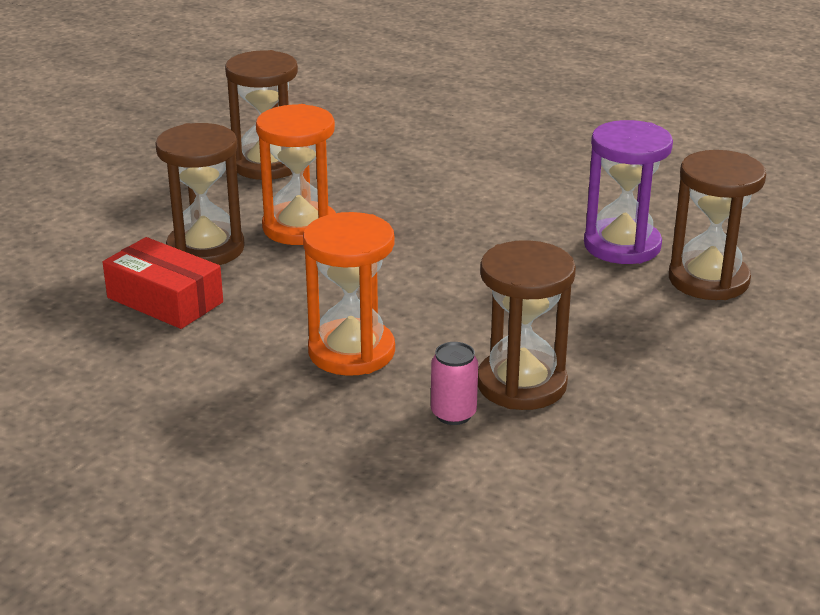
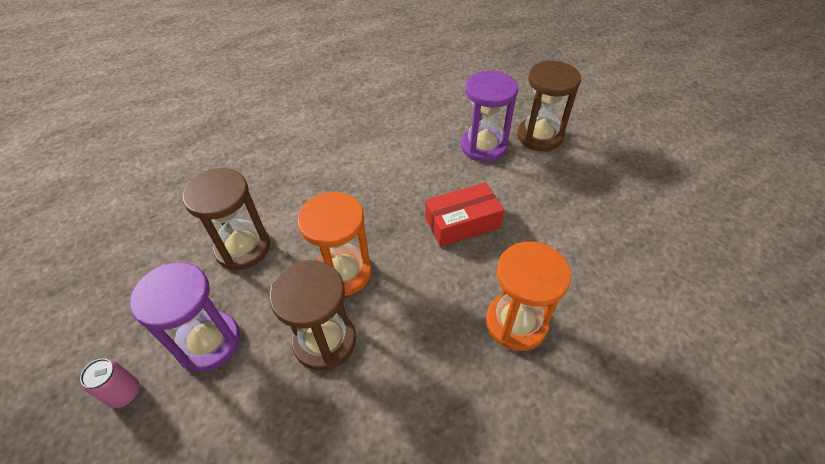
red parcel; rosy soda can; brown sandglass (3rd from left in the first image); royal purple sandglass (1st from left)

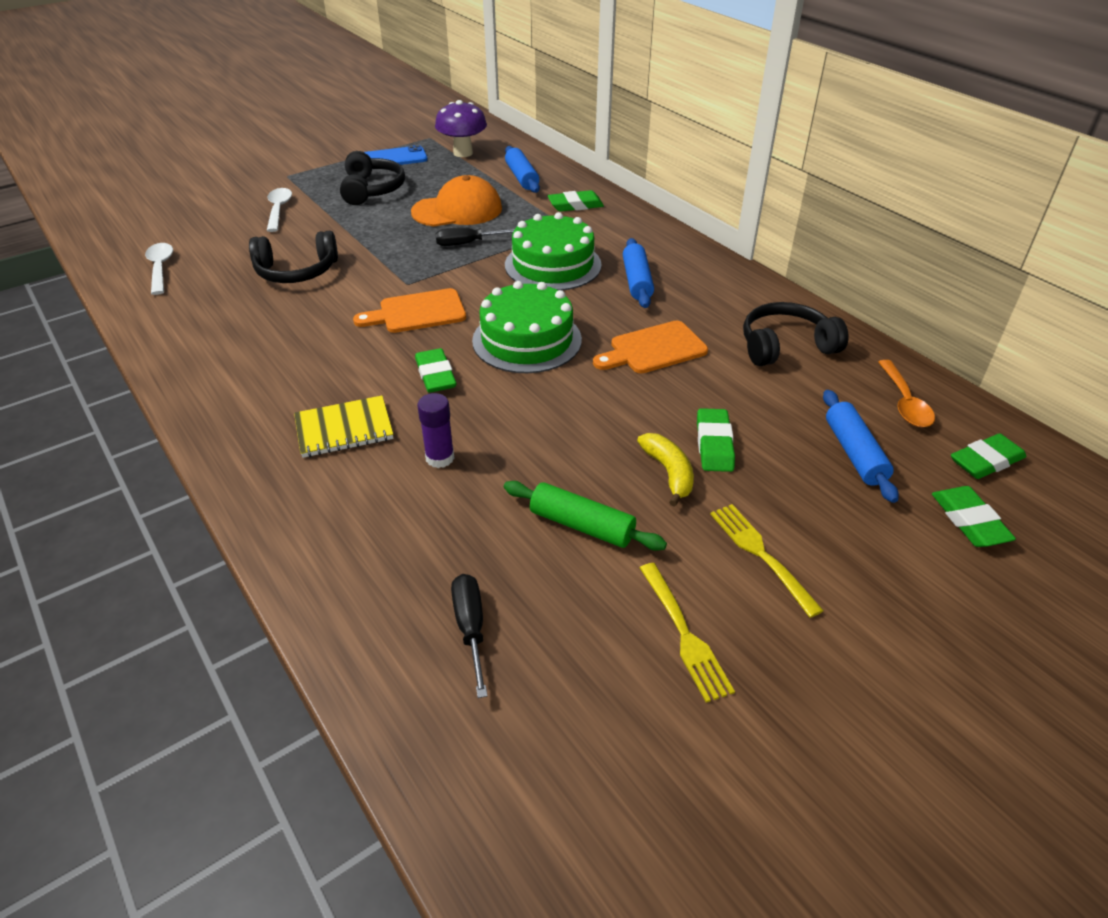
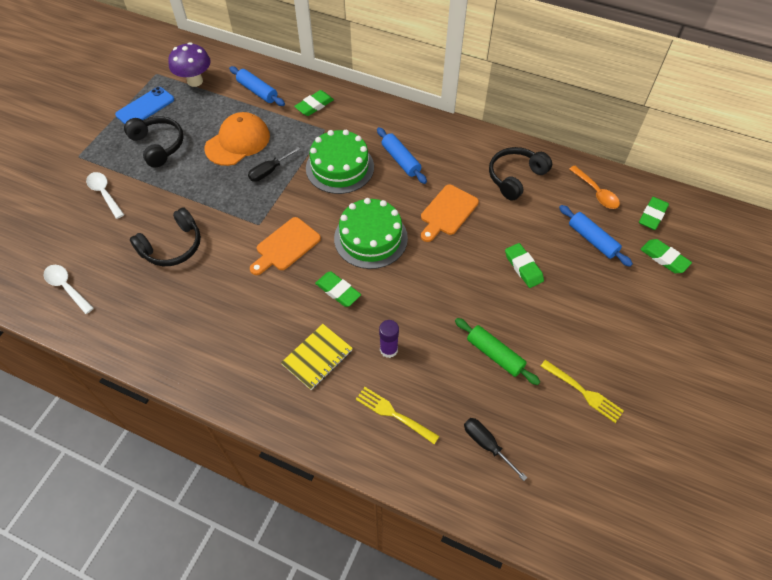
leaf-green pastry roller; bright yellow toy banana; bright yellow table fork (1st from left)

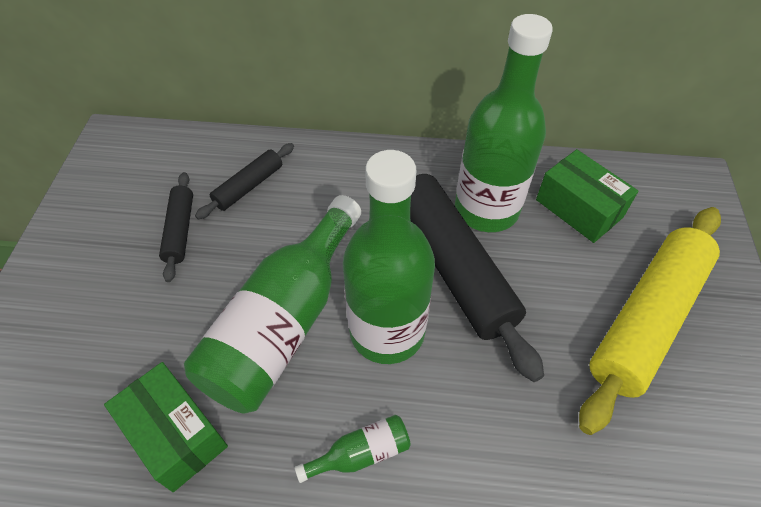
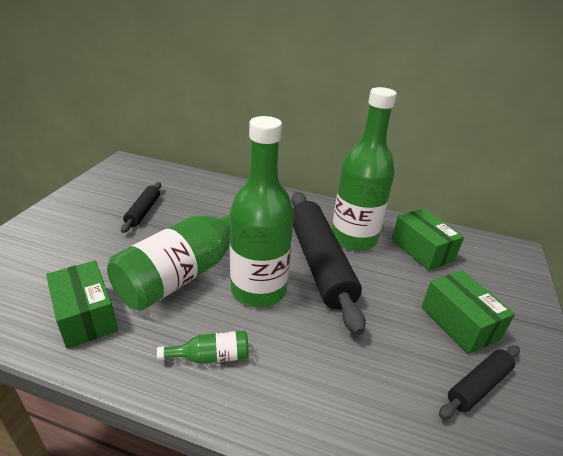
black pastry roller (3rd from left); leaf-green parcel (3rd from left)

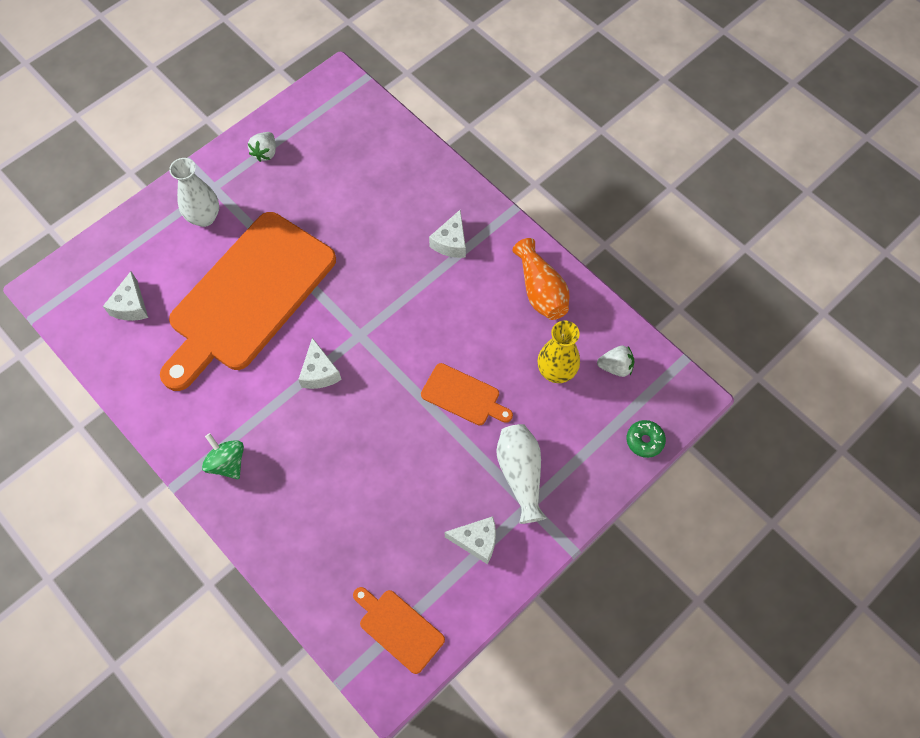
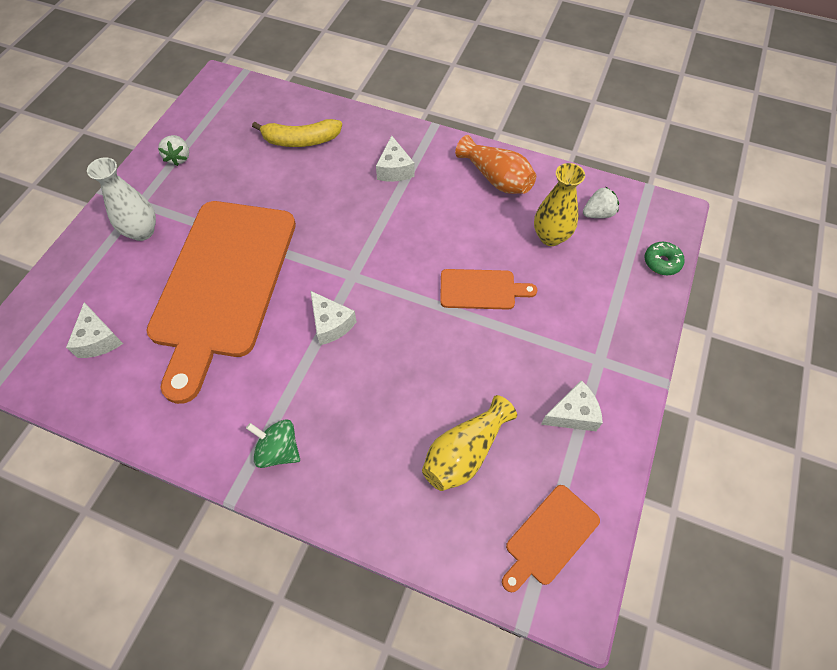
bright orange bread board (3rd from left); white tall vase (2nd from left in the first image); bright yellow toy banana; bright yellow tall vase (1st from left)

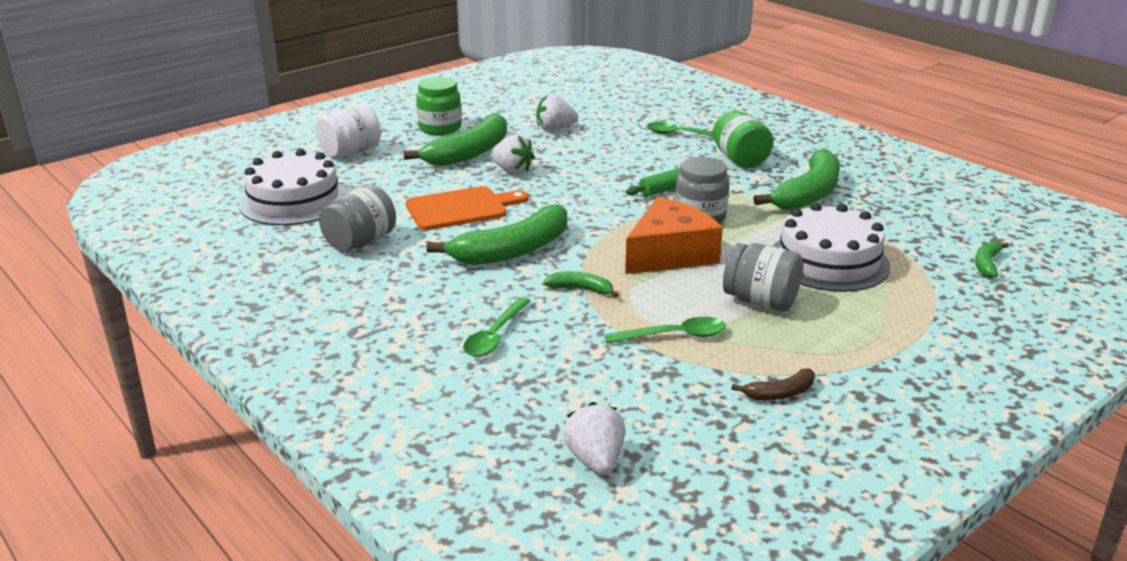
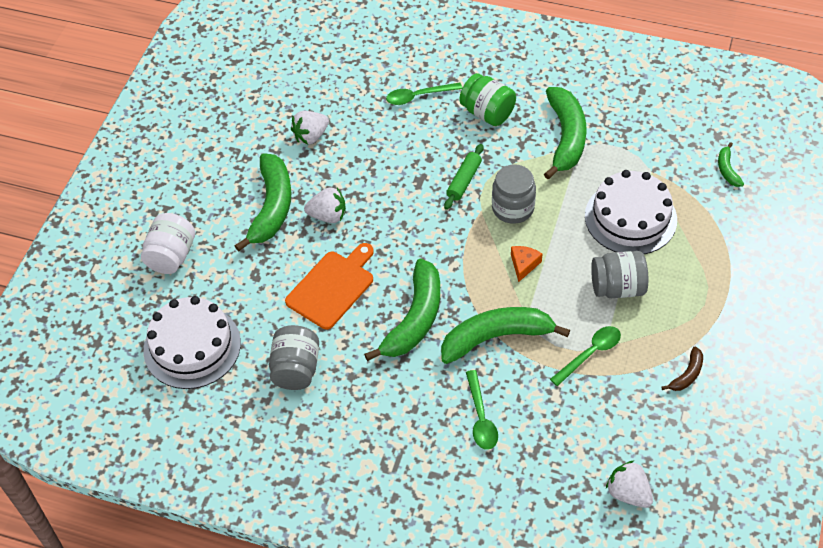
leaf-green jar (1st from left in the first image); leaf-green toy banana (3rd from left); bright orange piece of cheese

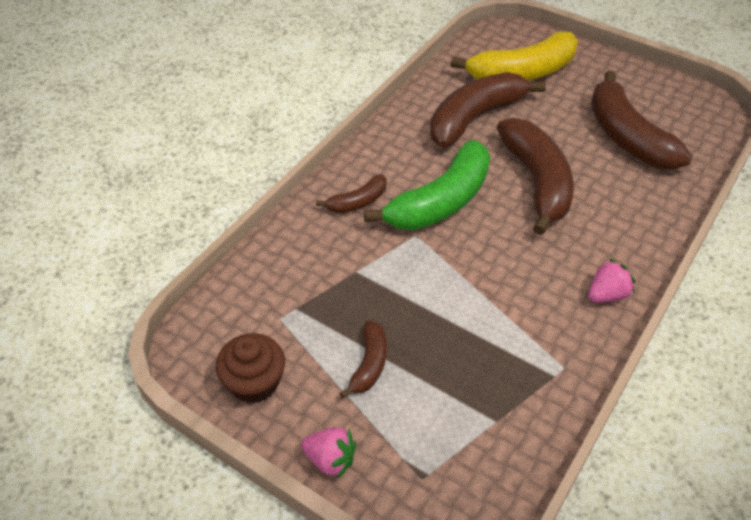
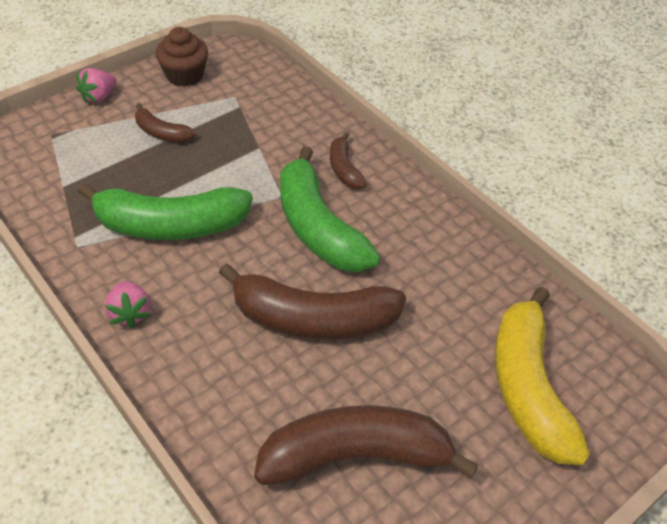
brown toy banana (3rd from left in the first image); leaf-green toy banana (1st from left)

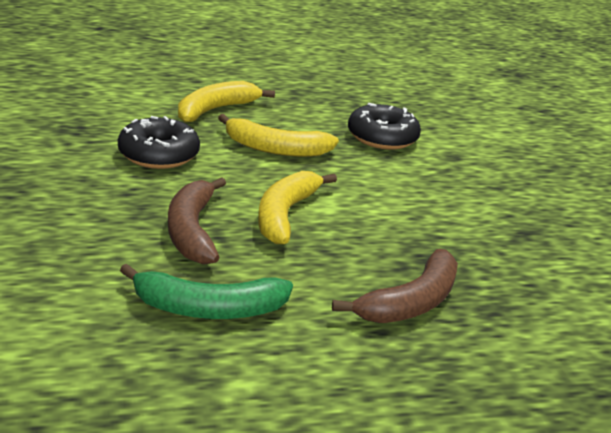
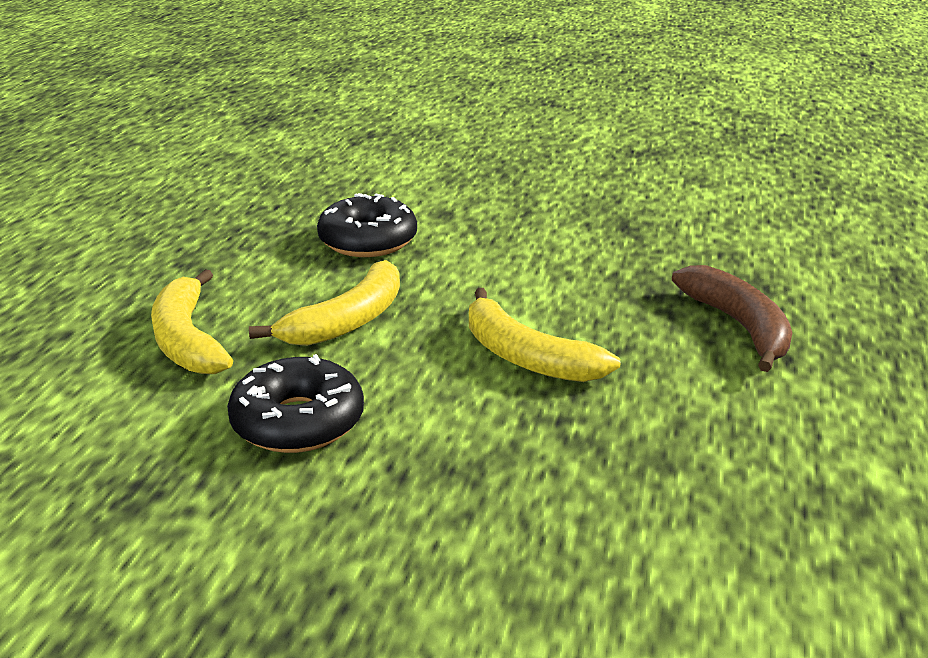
leaf-green toy banana; brown toy banana (1st from left in the first image)

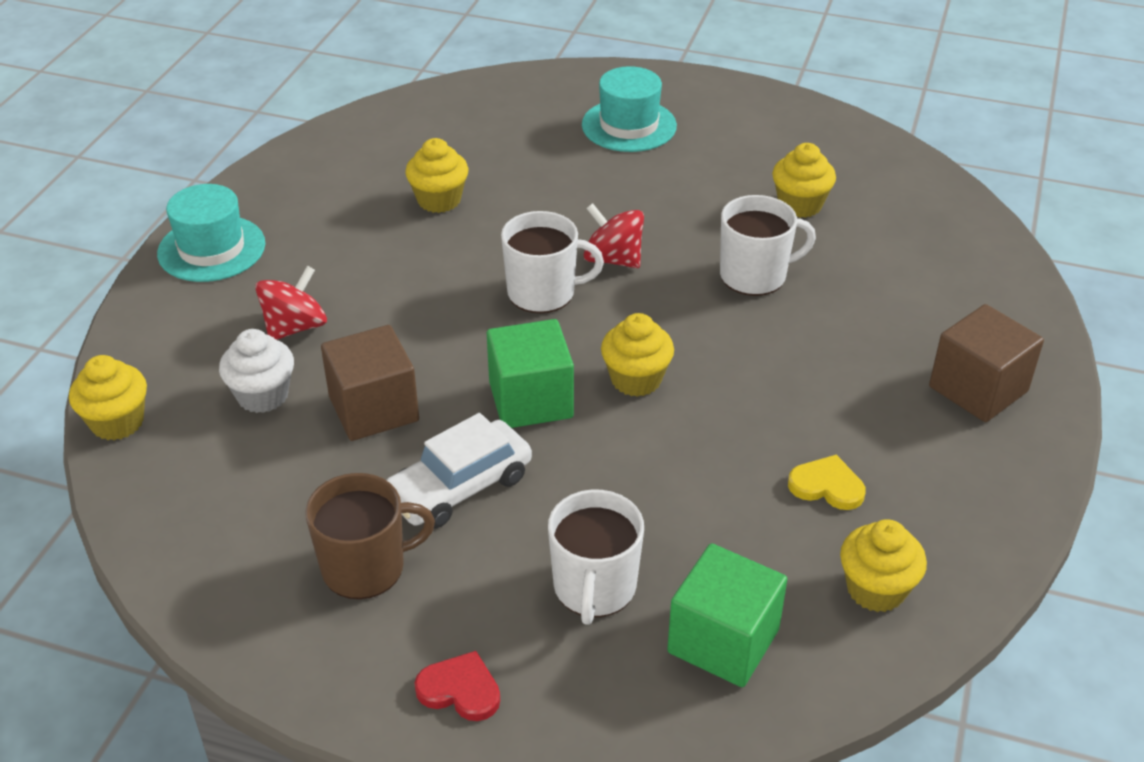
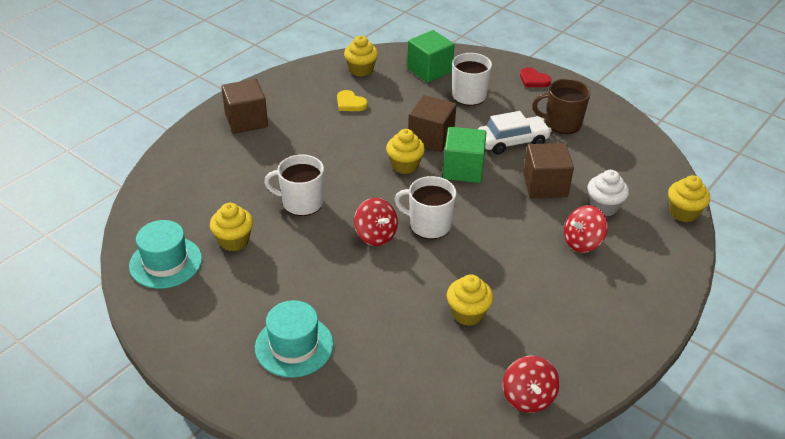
turquoise hat (1st from left); brown solid cube (2nd from left); red toy top (2nd from left)

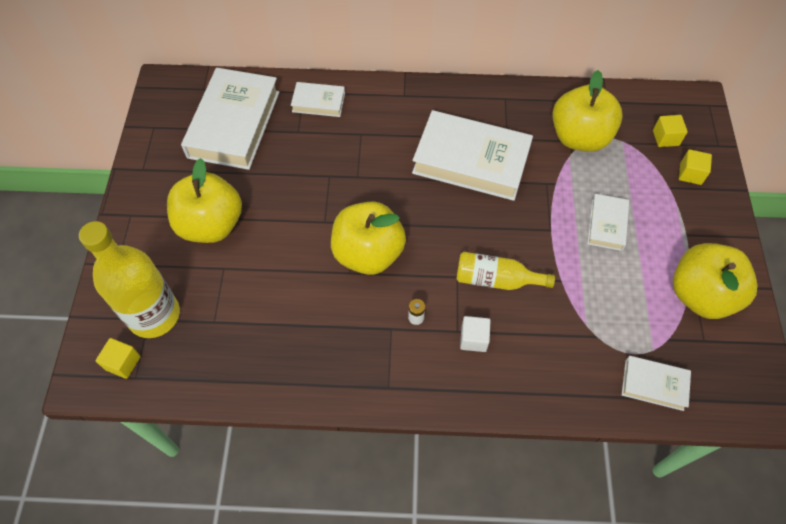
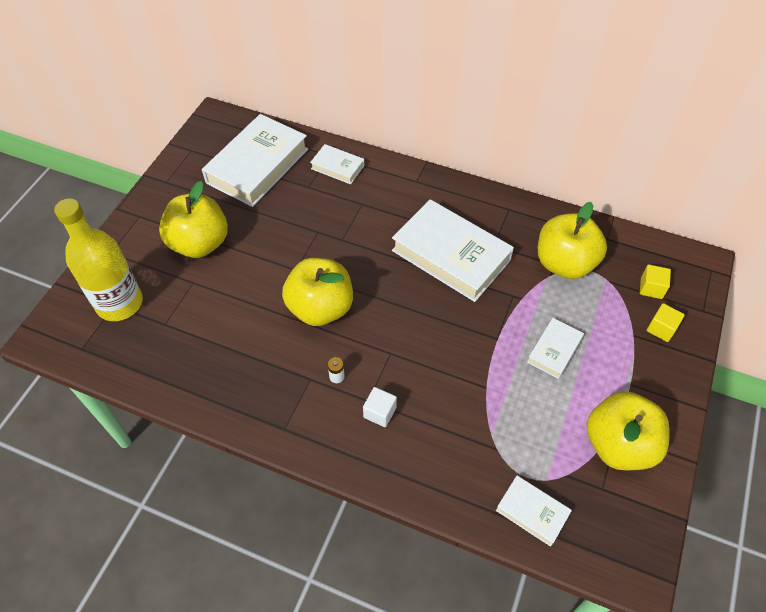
bright yellow solid cube (1st from left in the first image); bright yellow drink bottle (2nd from left in the first image)

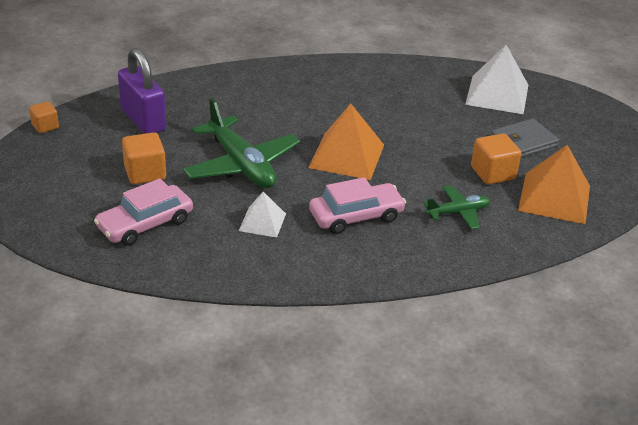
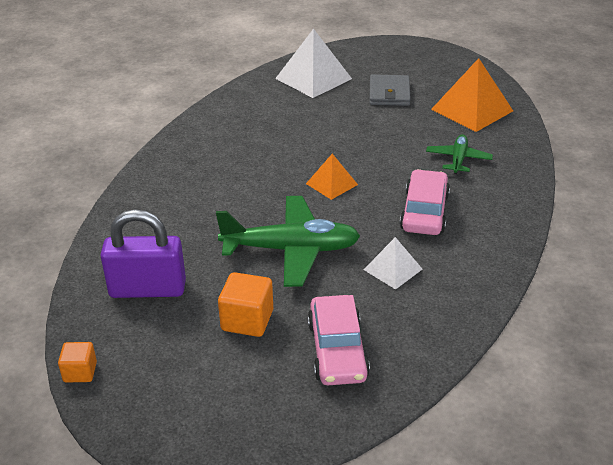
bright orange pyramid (1st from left); bright orange solid cube (3rd from left in the first image)

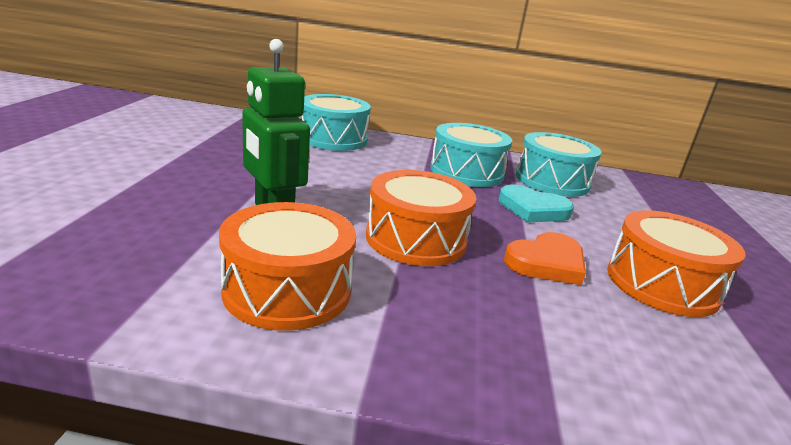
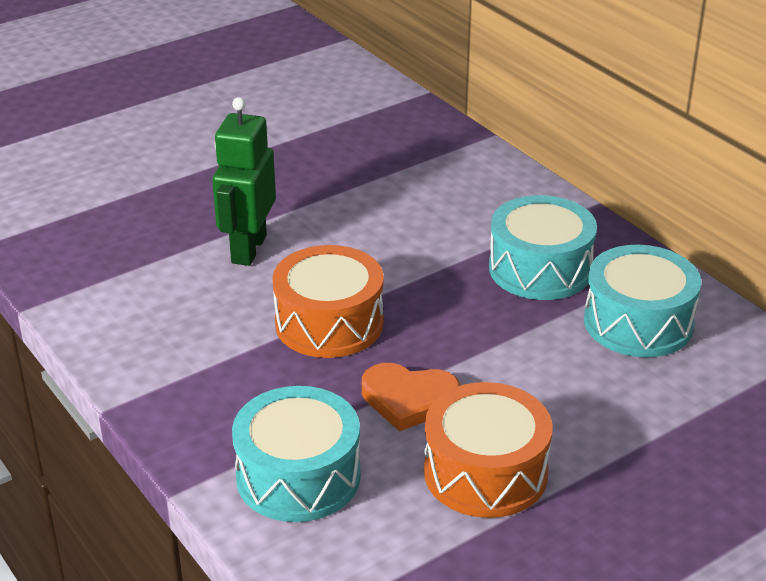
bright orange drum (1st from left in the first image); turquoise drum (1st from left); turquoise heart shape

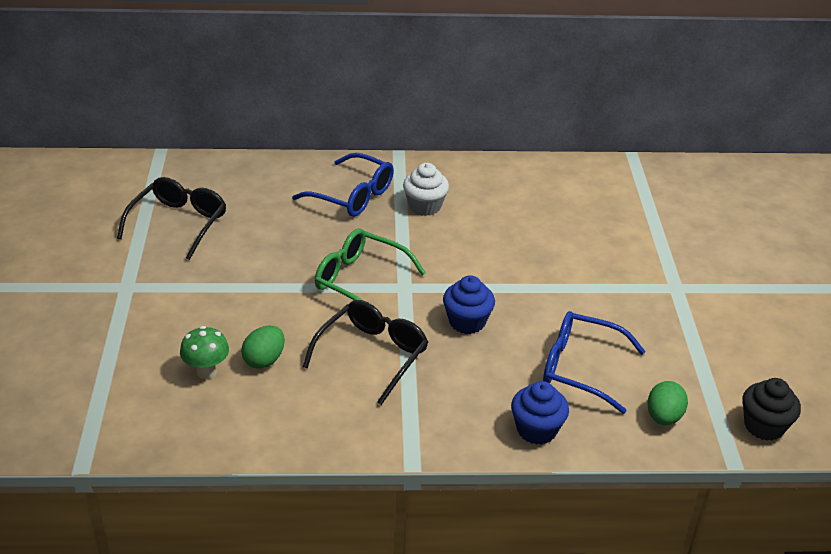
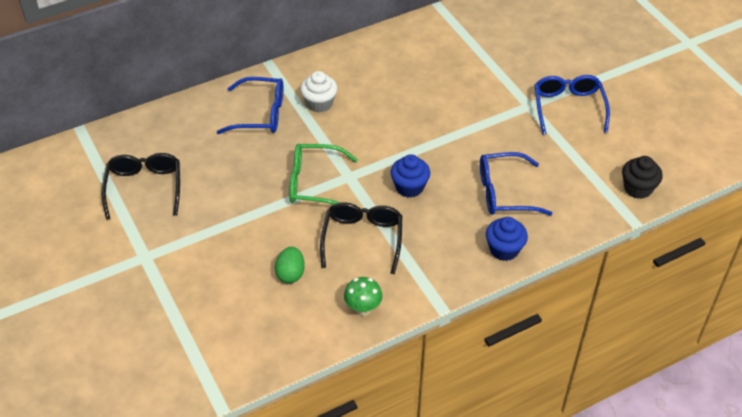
leaf-green mushroom; leaf-green egg (2nd from left in the first image); cobalt glasses (3rd from left)

